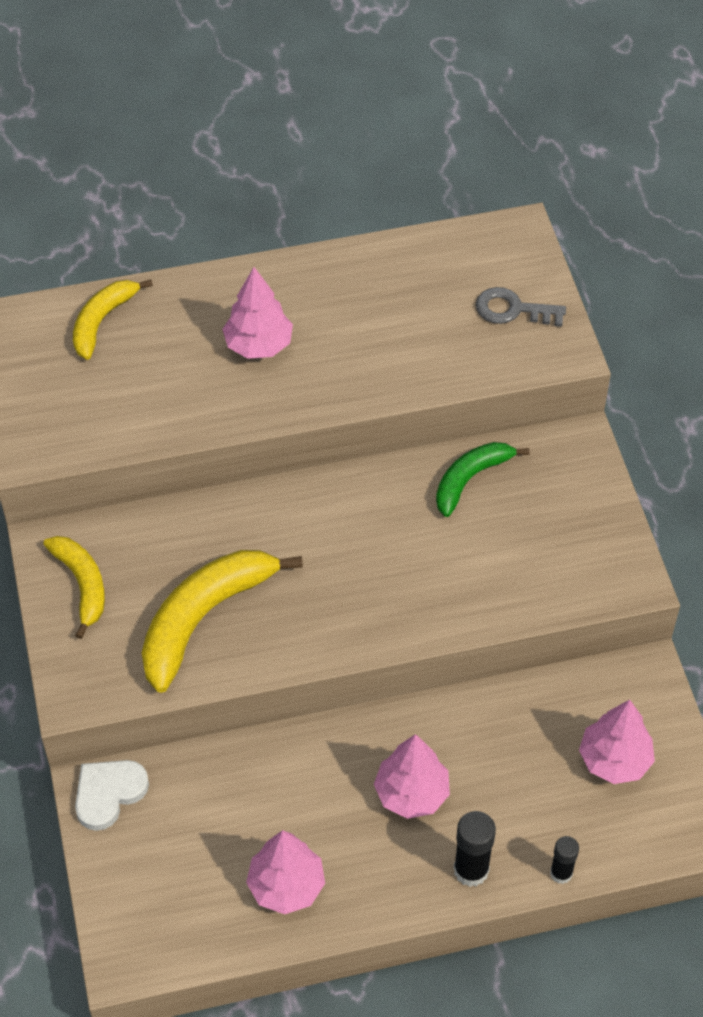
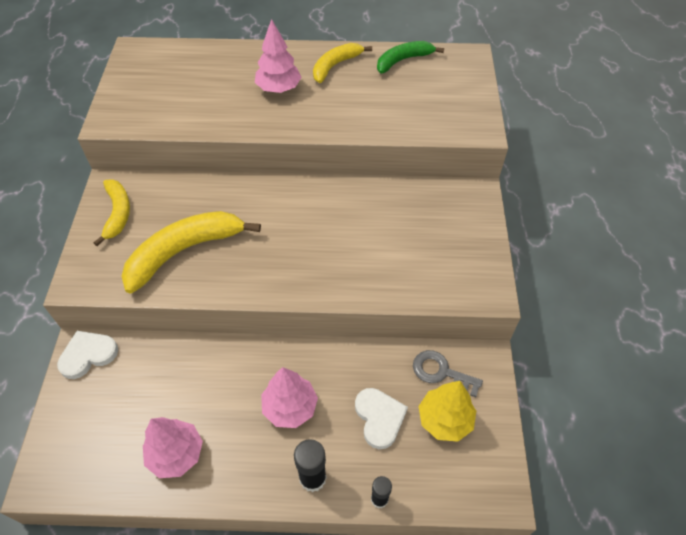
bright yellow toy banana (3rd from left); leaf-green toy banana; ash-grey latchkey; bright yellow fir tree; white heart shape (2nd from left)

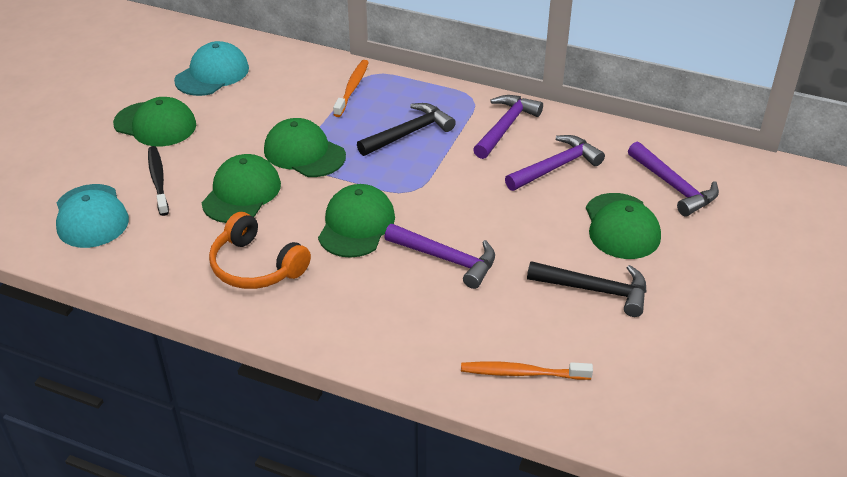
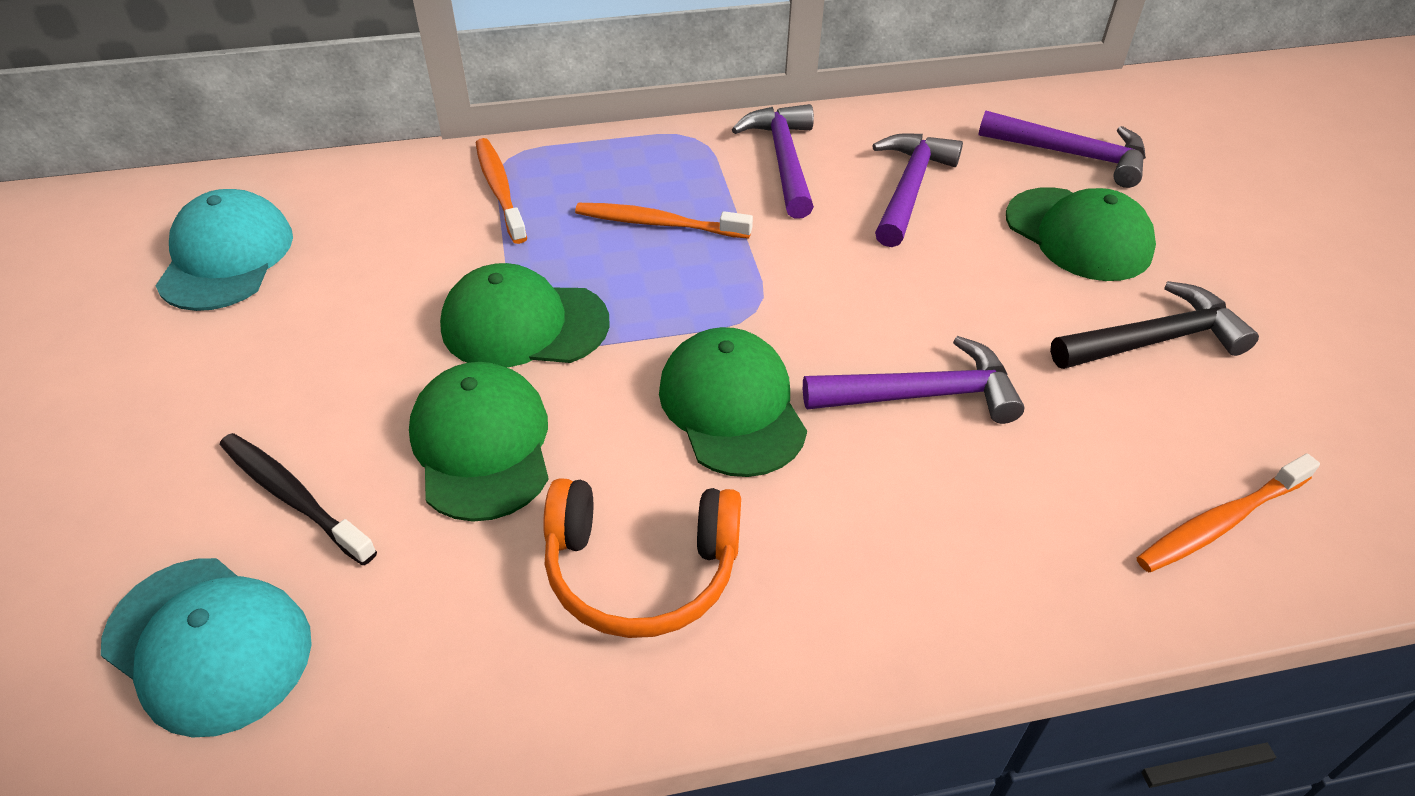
leaf-green baseball cap (1st from left in the first image); bright orange toothbrush (2nd from left)

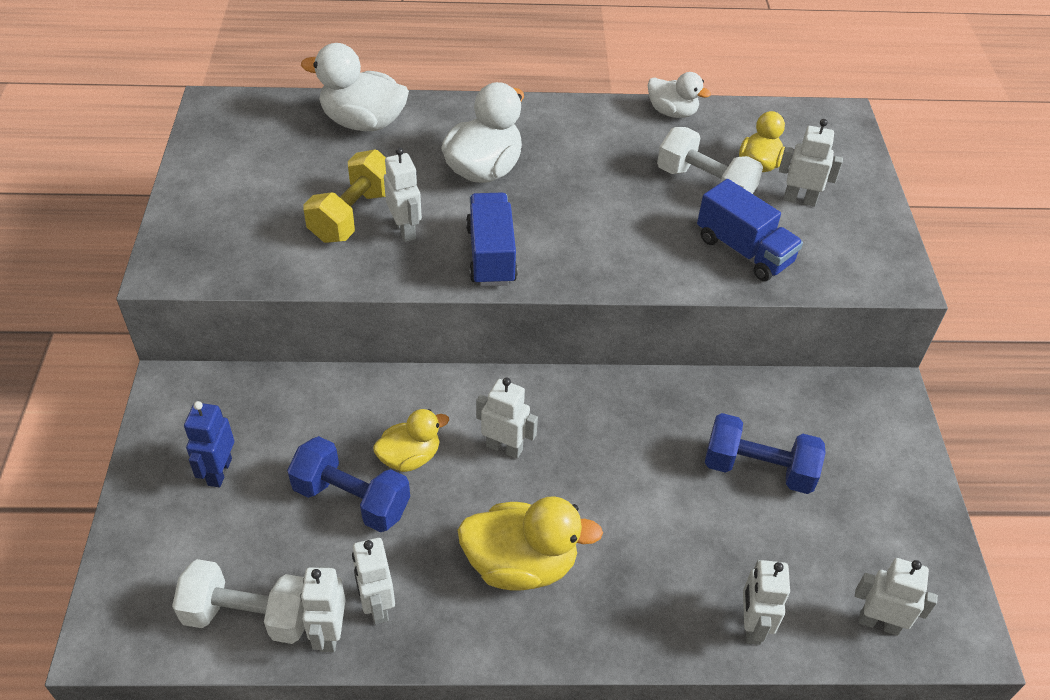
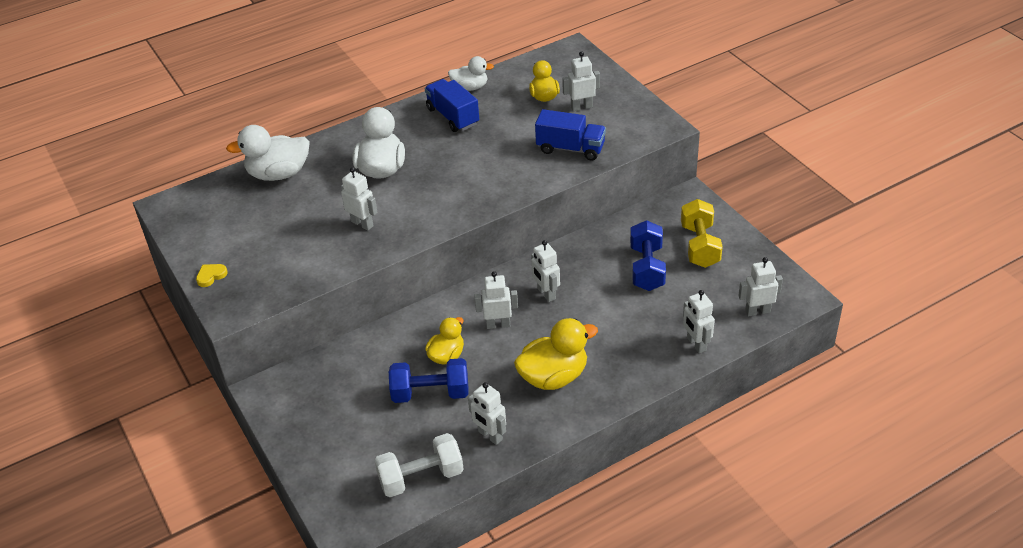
cobalt robot; white robot (4th from left); bright yellow free weight; cobalt truck (1st from left); white free weight (2nd from left in the first image); cobalt free weight (2nd from left); bright yellow heart shape

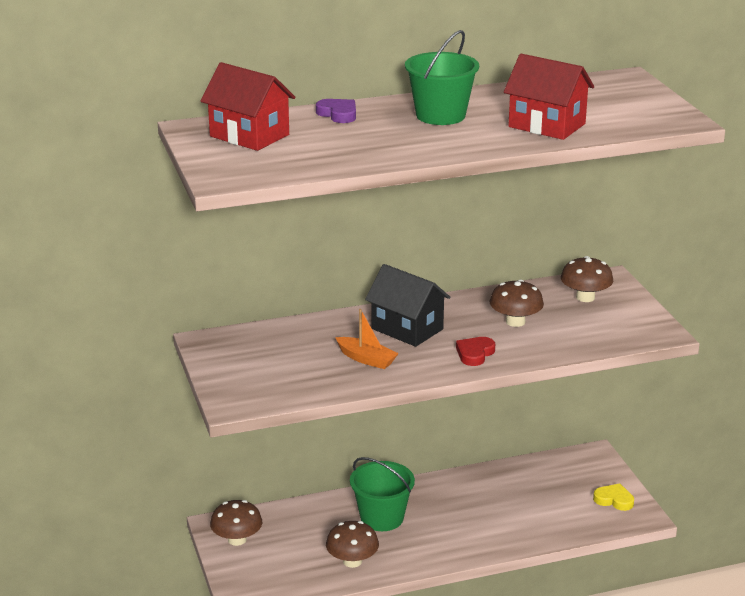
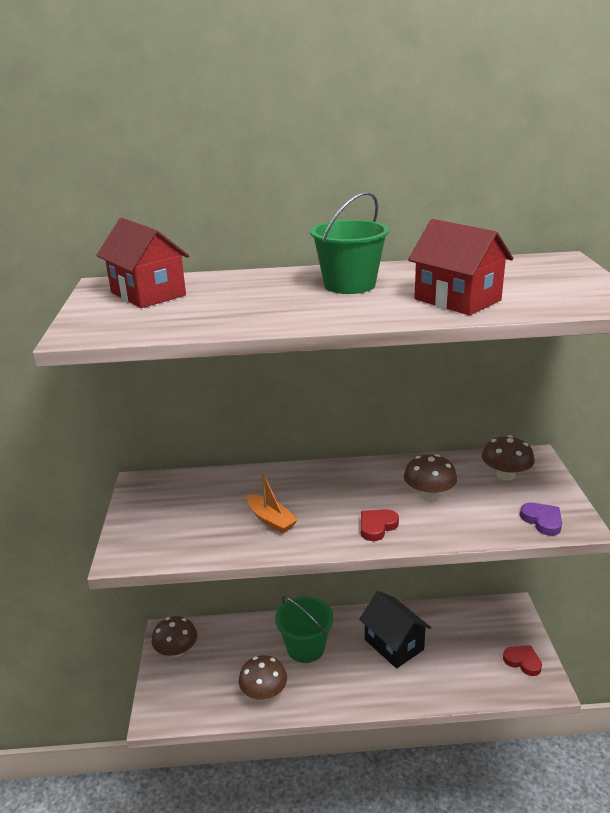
royal purple heart shape; black toy house; red heart shape (2nd from left)

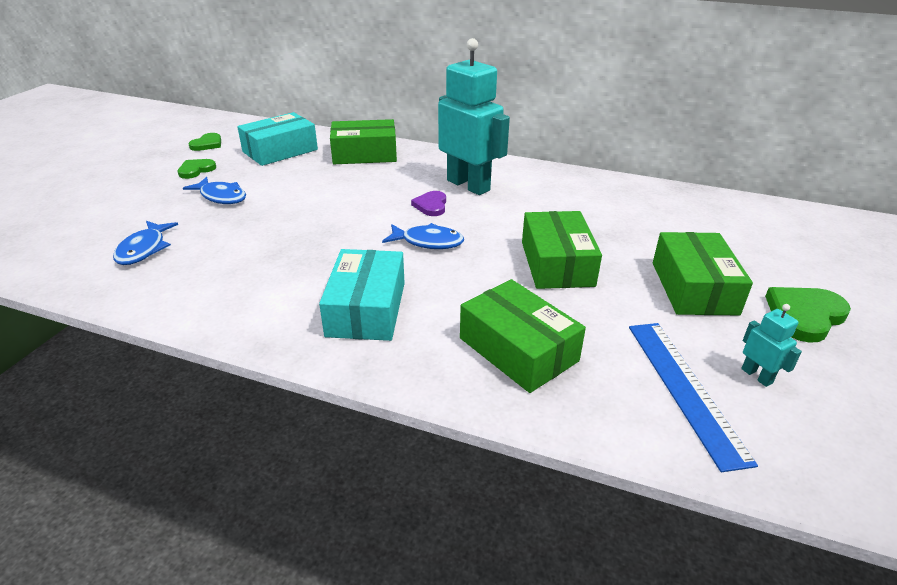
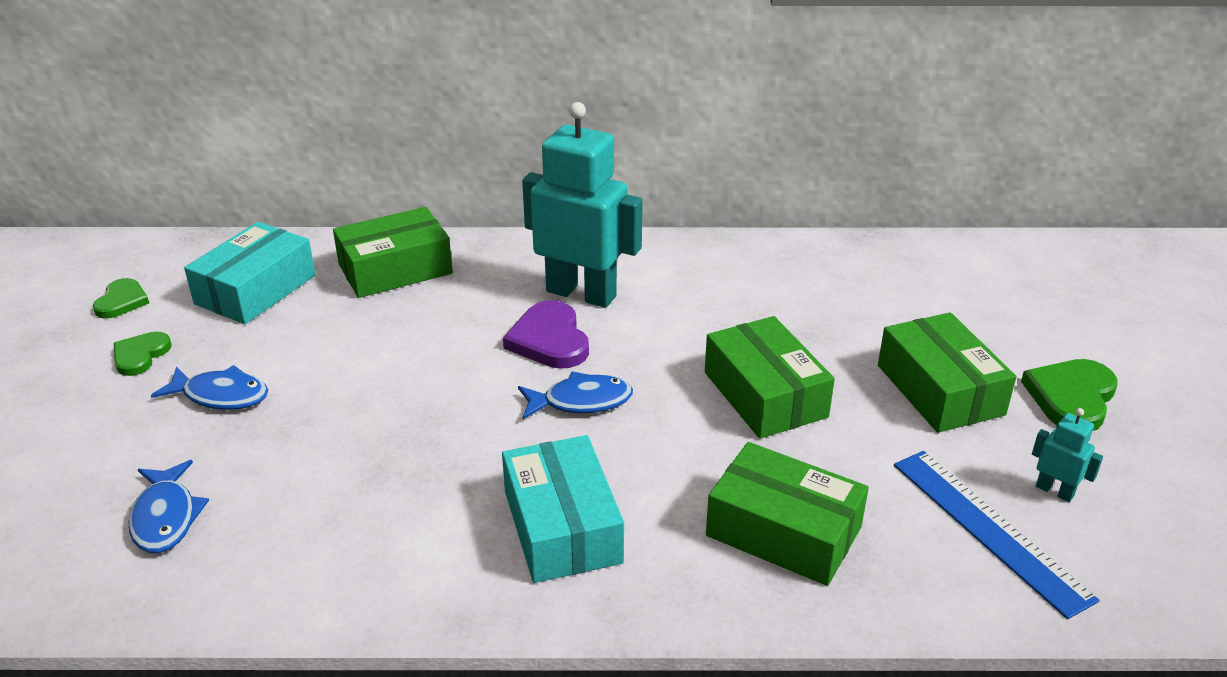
royal purple heart shape

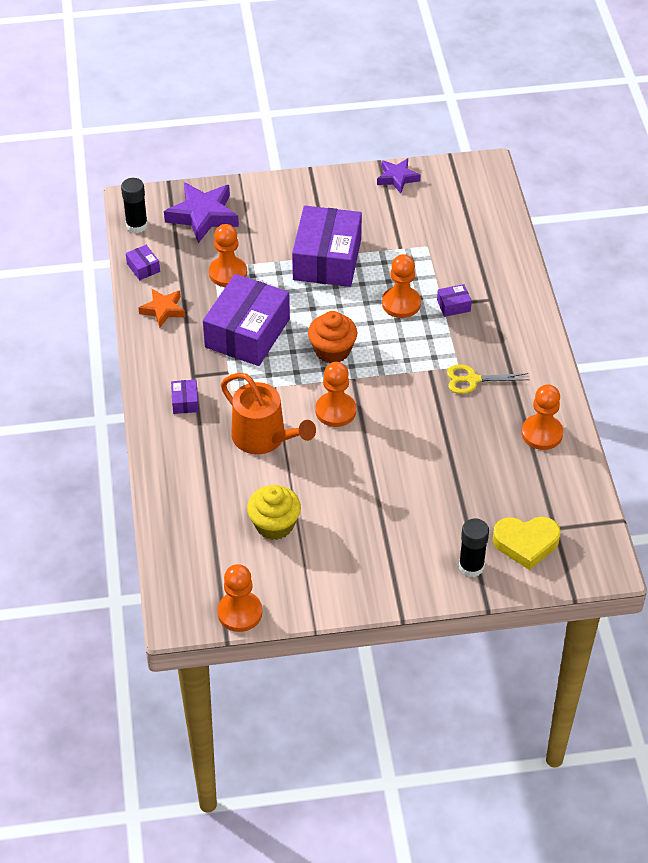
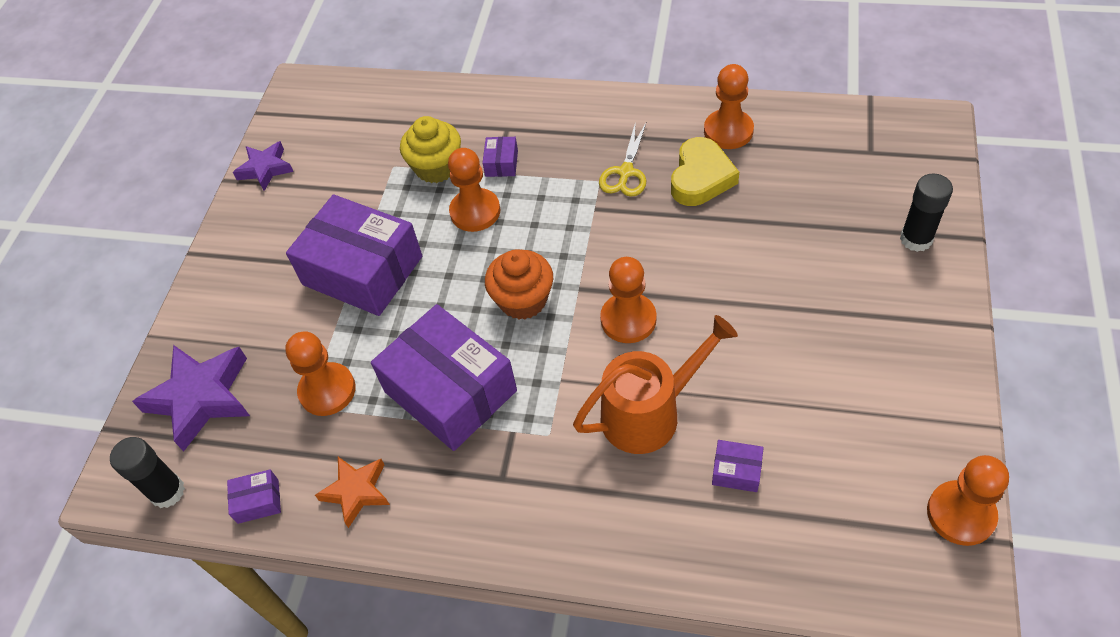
royal purple parcel (5th from left); bright yellow muffin; bright yellow heart shape

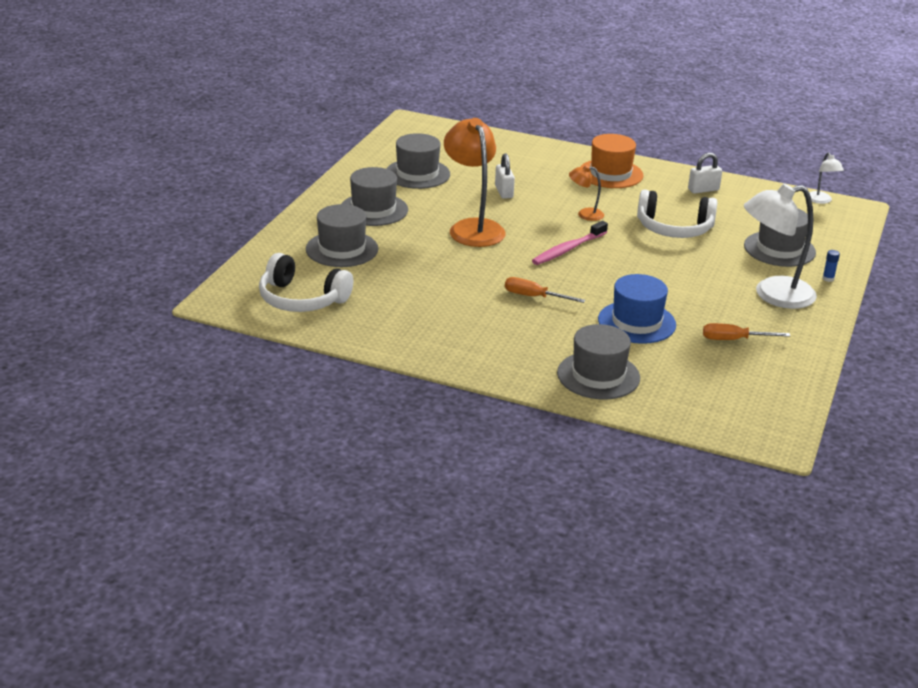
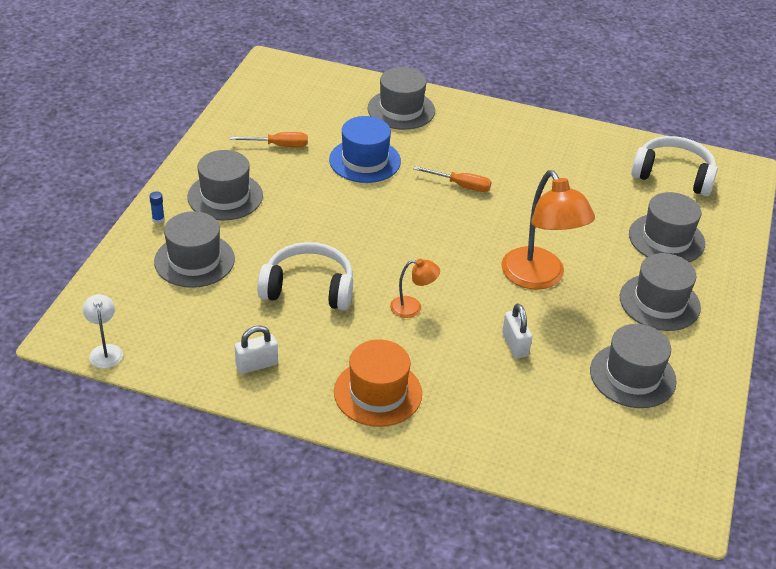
rosy toothbrush; ash-grey hat (2nd from left)

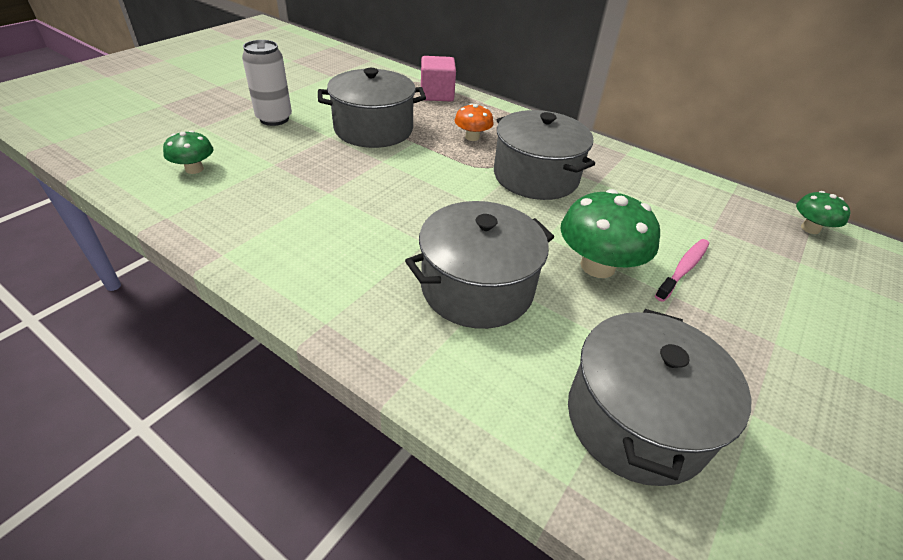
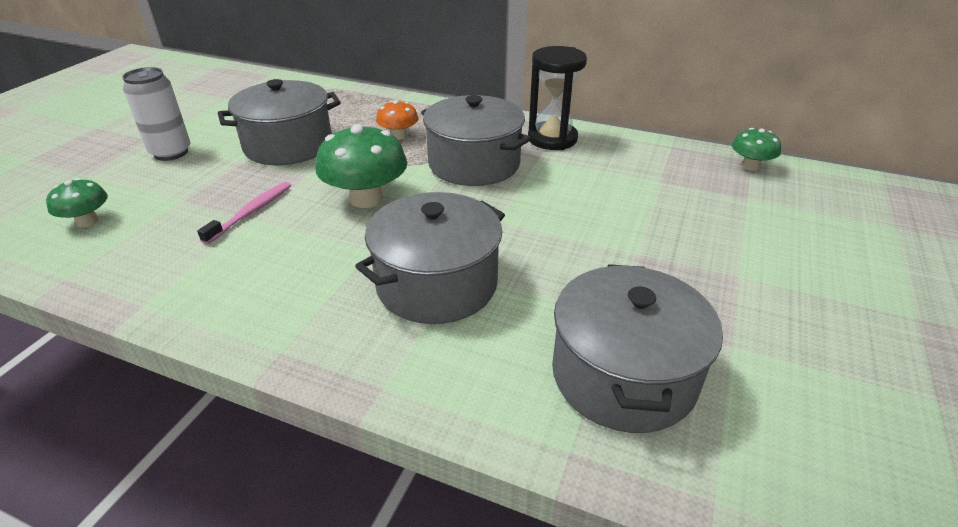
rosy solid cube; leaf-green mushroom (2nd from left); rosy toothbrush; black sandglass

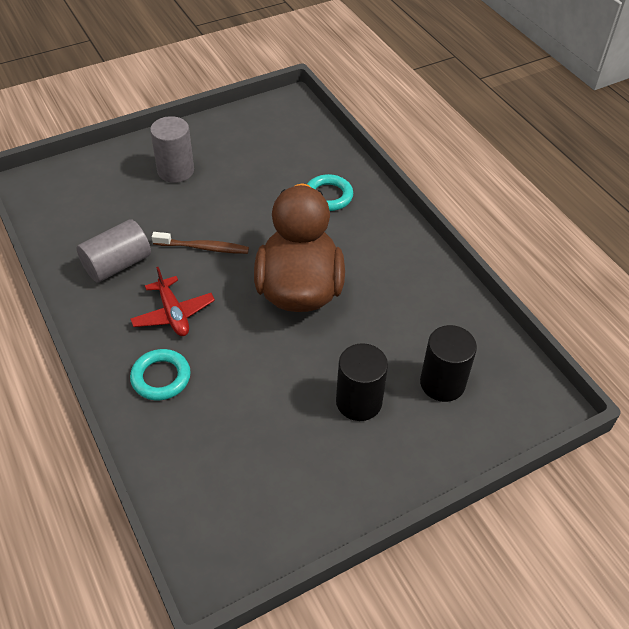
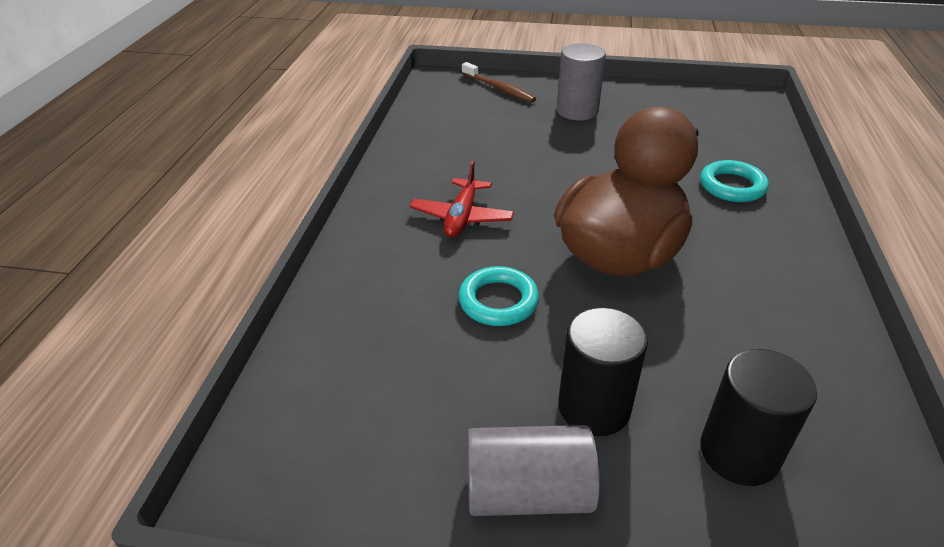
ash-grey cylinder (1st from left); turquoise torus (1st from left); brown toothbrush

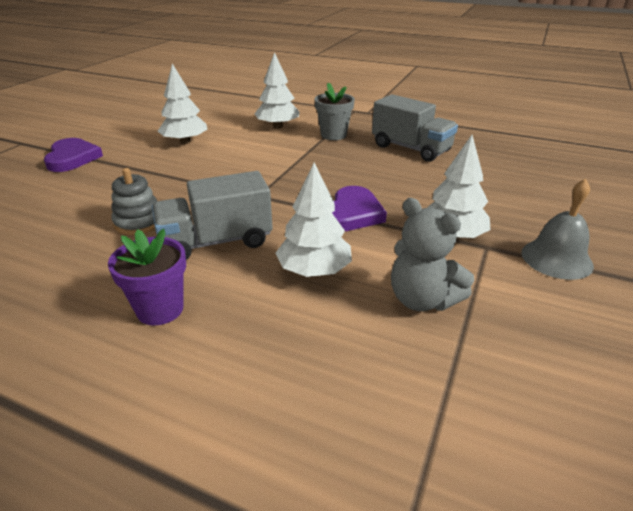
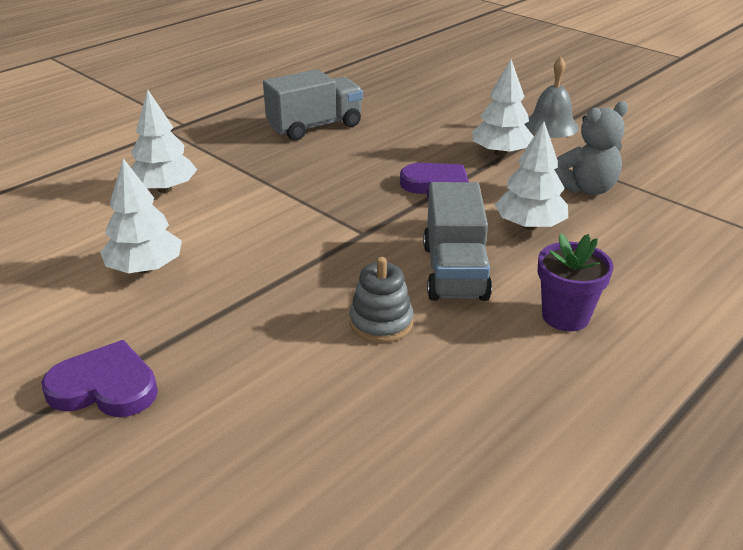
ash-grey flower pot

